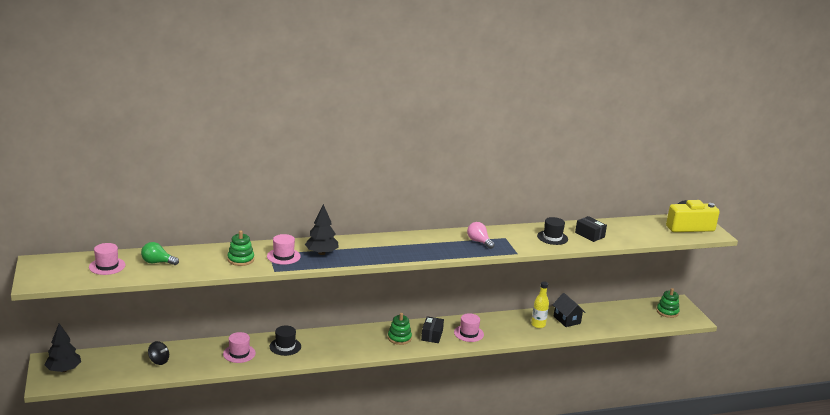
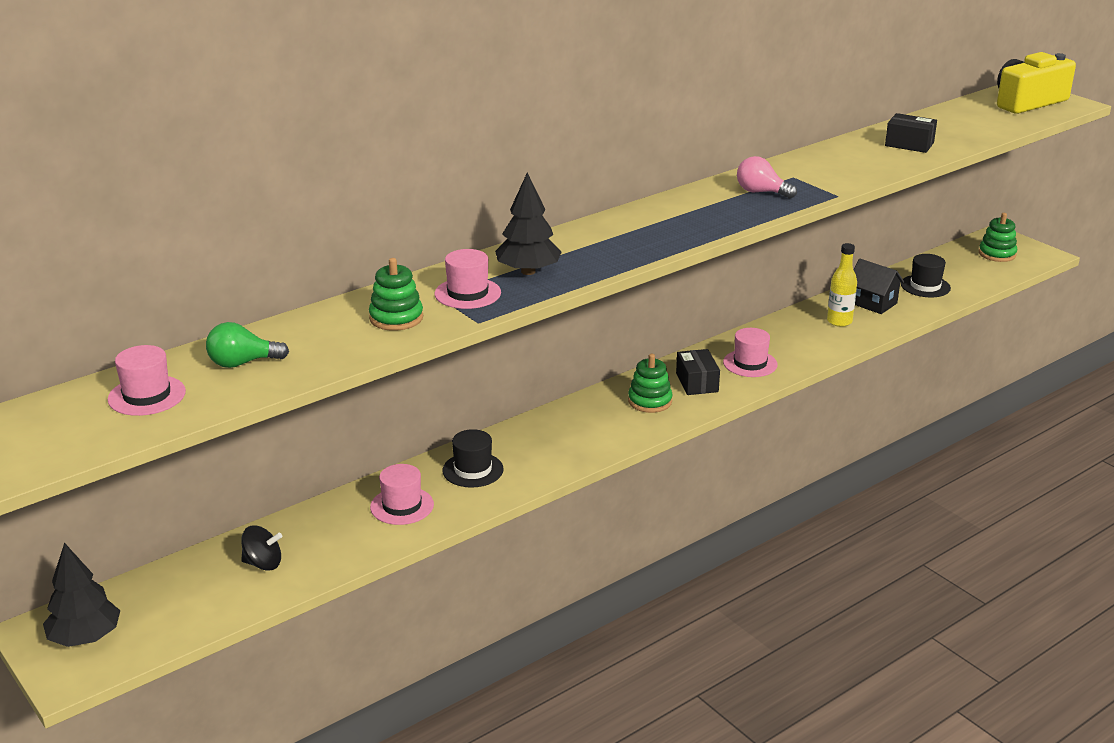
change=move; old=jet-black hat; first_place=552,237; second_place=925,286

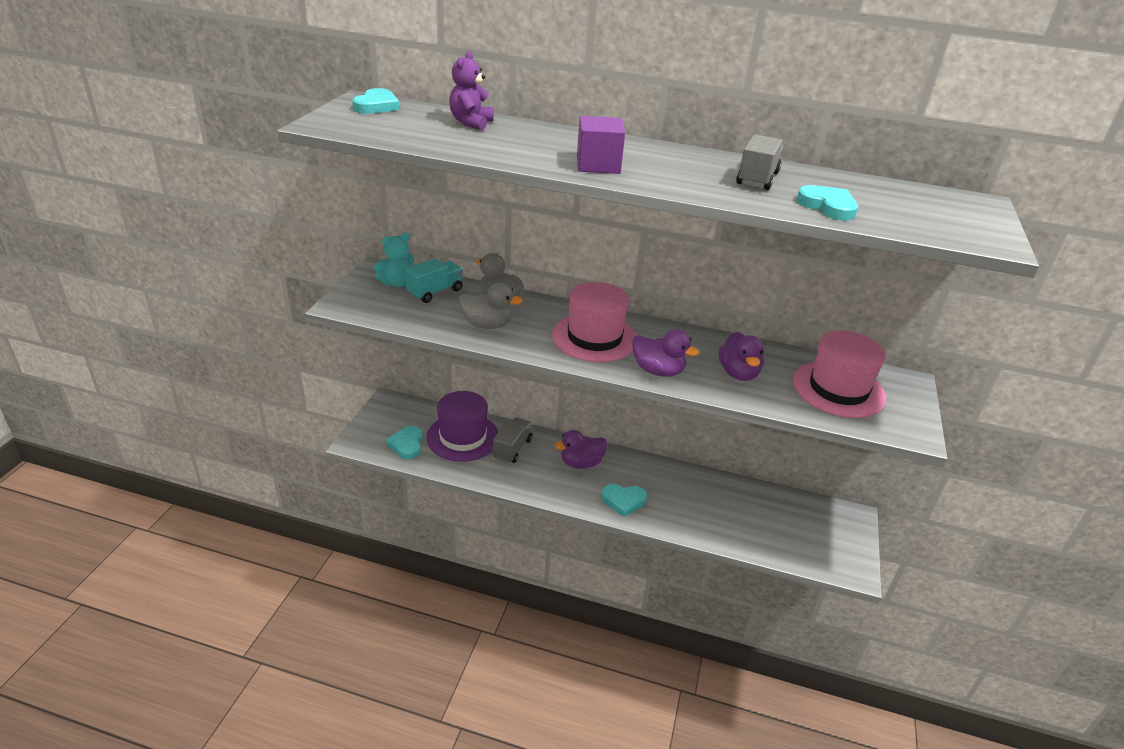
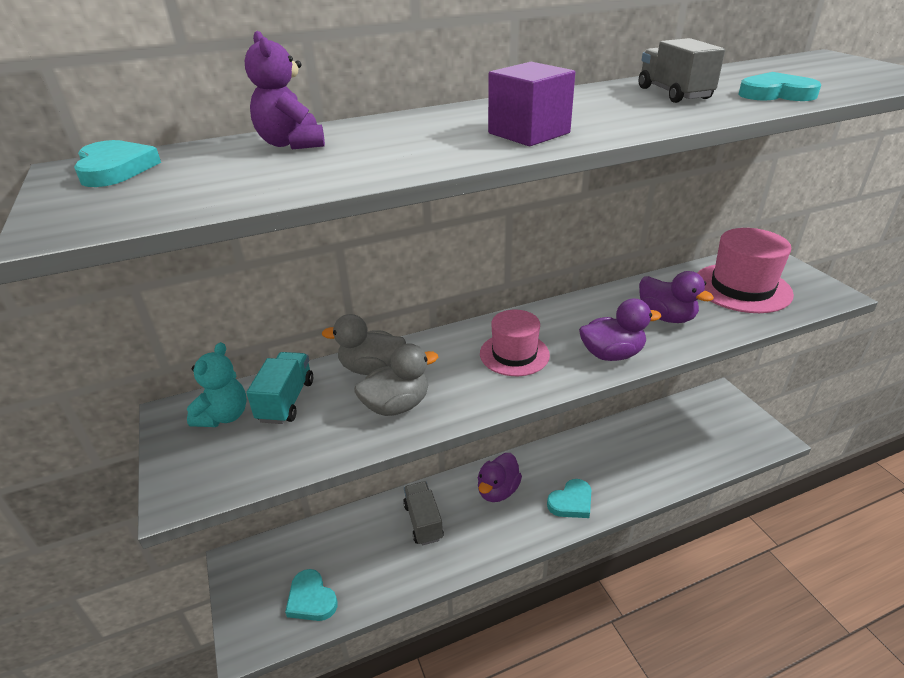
change=resize; old=pink hat; first_place=594,337; second_place=514,354; factor=0.66
change=delete; old=purple hat; first_place=463,437

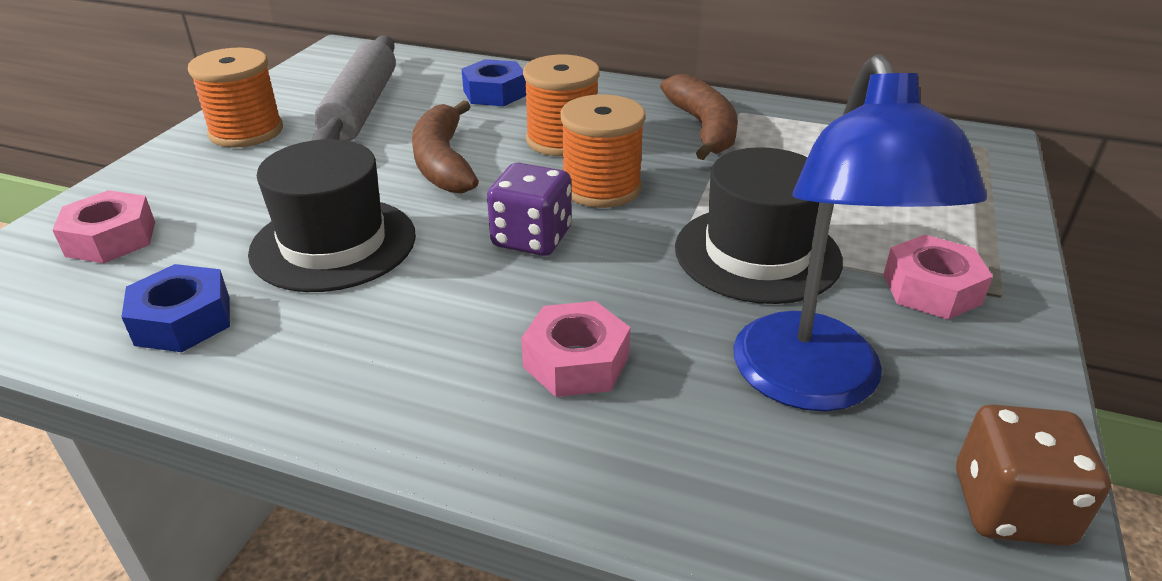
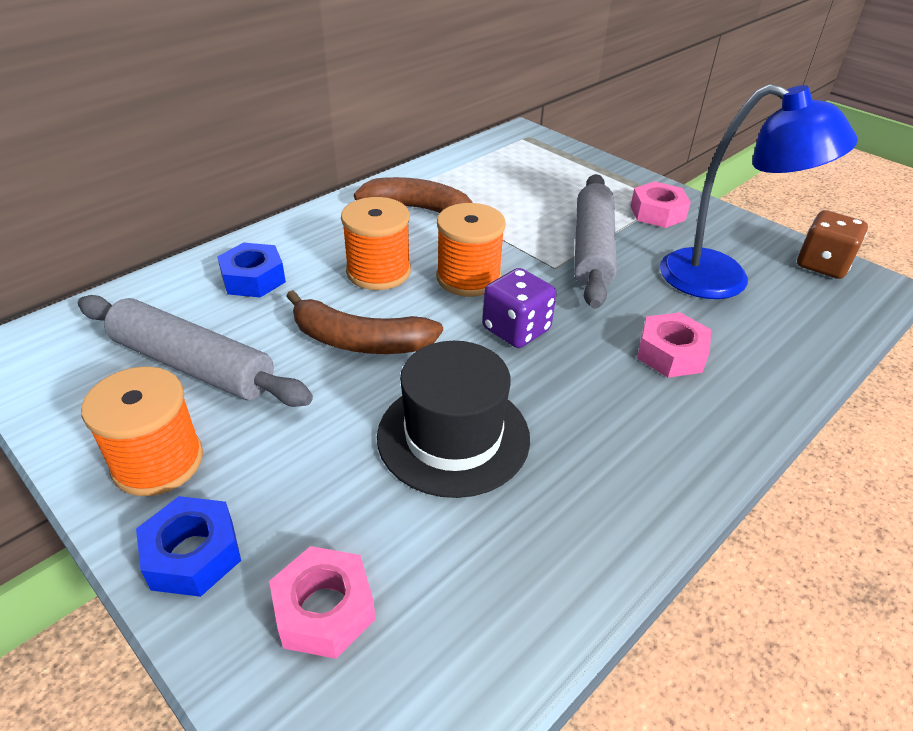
change=move; old=cobalt hex nut; first_place=183,320; second_place=193,554
change=replace; old=jet-black hat; new=grey rolling pin; first_place=757,254; second_place=592,249

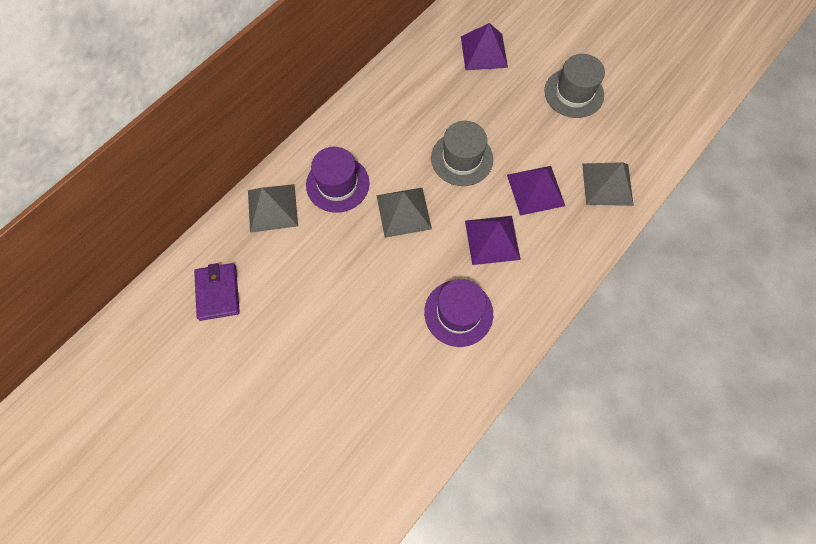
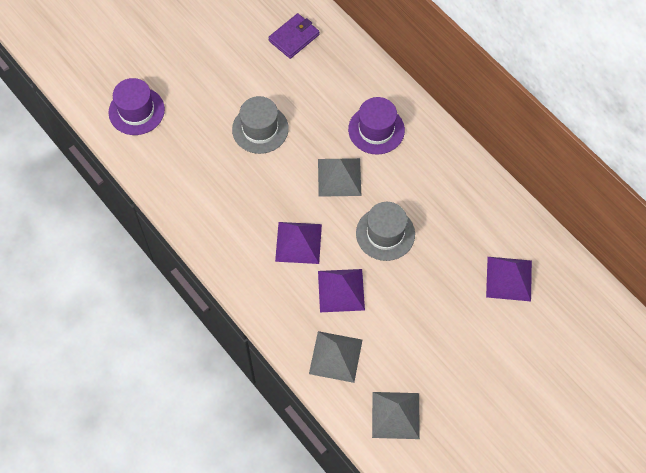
change=move; old=purple hat; first_place=458,313; second_place=136,111
change=move; old=grey hat; first_place=574,93; second_place=260,129
change=rotate; old=purple wallet; first_place=218,292; second_place=294,38; degrees=-45
change=move; old=grey pyramid; first_place=272,208; second_place=395,415

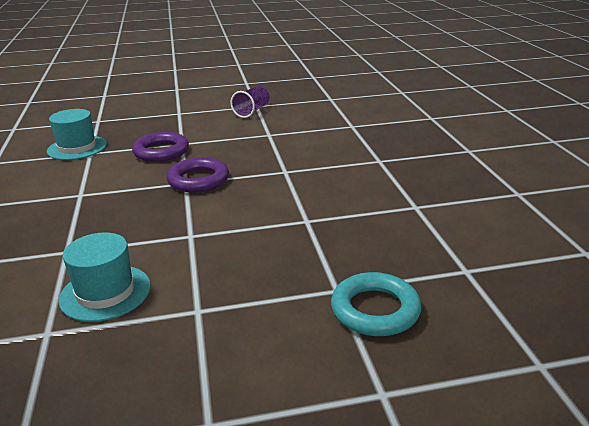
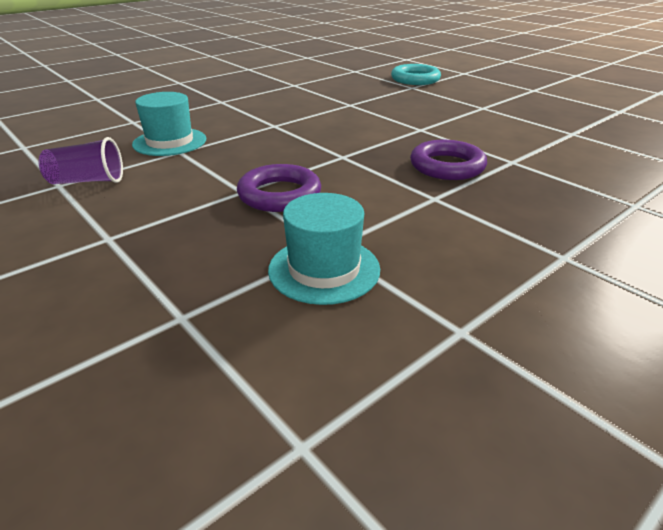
change=move; old=aqua hat; first_place=105,292; second_place=170,142
change=move; old=purple ring; first_place=198,180; second_place=447,166

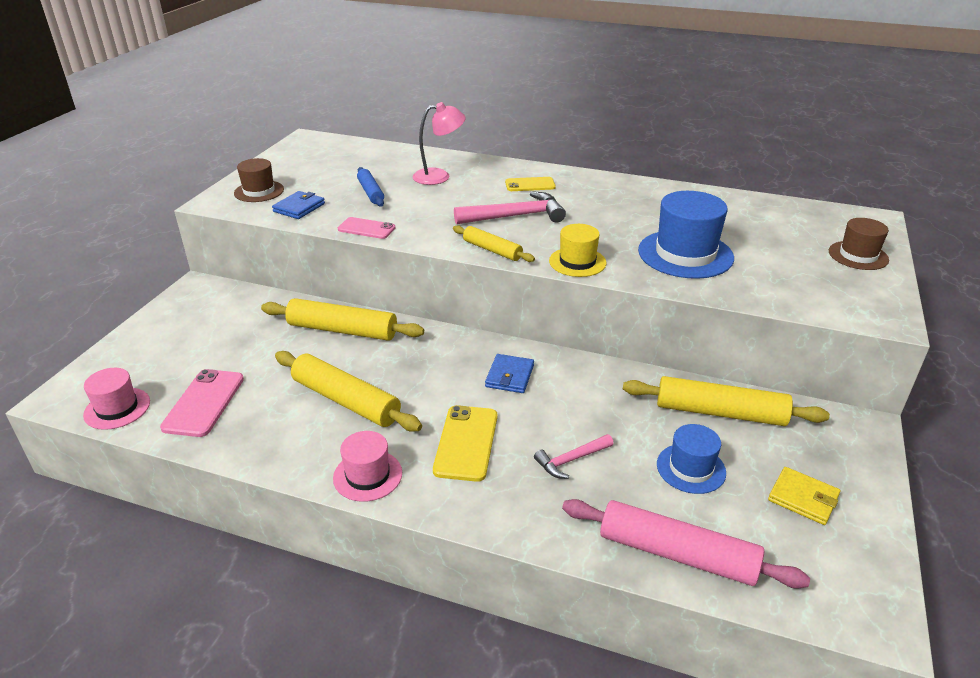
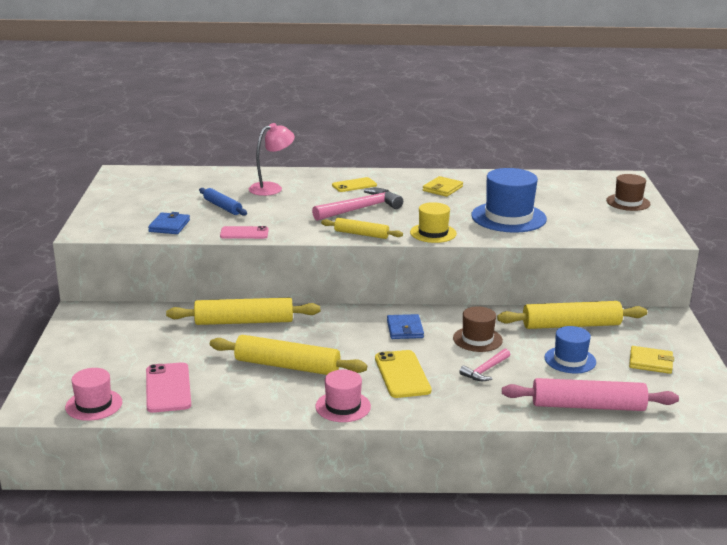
change=insert; new=bright yellow wallet; second_place=442,189
change=move; old=brown hat; first_place=259,191; second_place=477,339

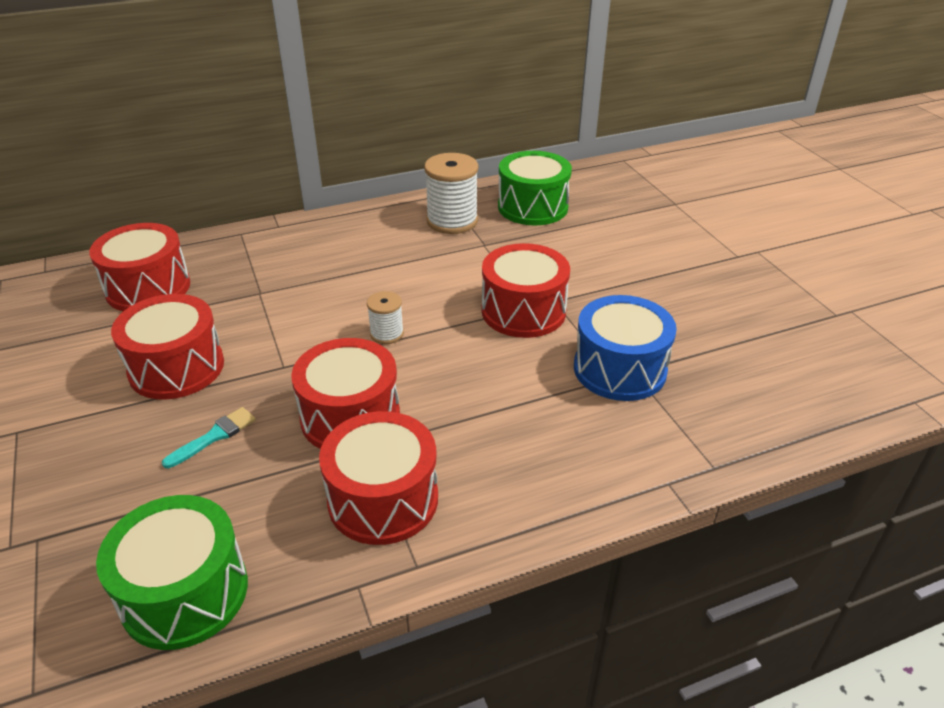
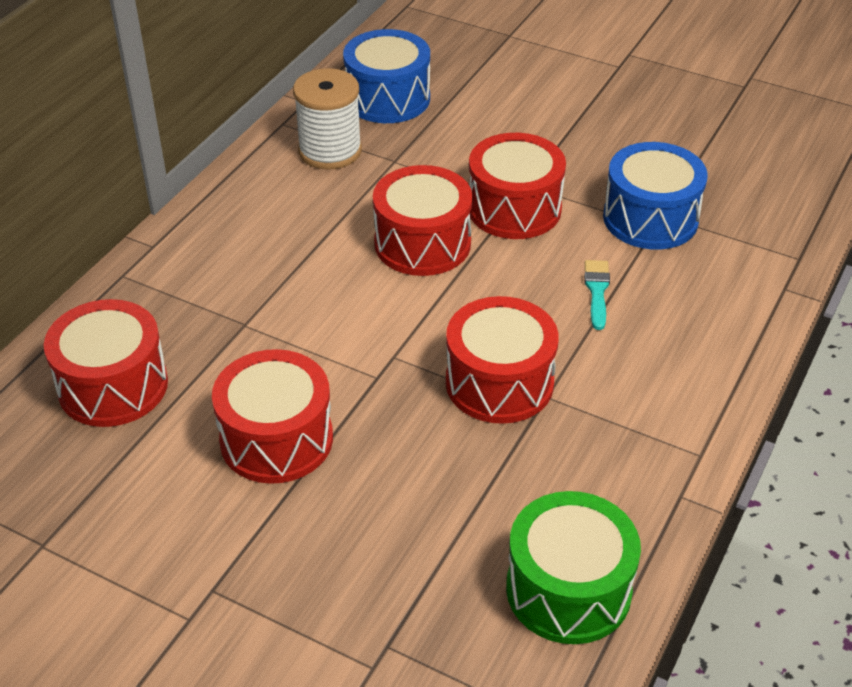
change=recolor; old=green drum; new=cobalt drum; first_place=532,207; second_place=387,98
change=move; old=crimson drum; first_place=383,499; second_place=422,243
change=move; old=aqua paint brush; first_place=214,436; second_place=597,291
change=delete; old=pure white spool; first_place=387,334

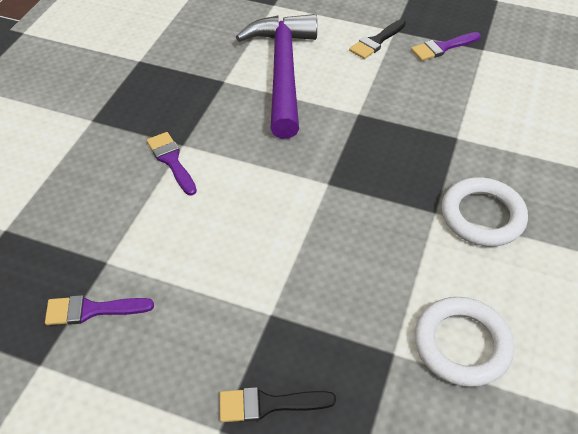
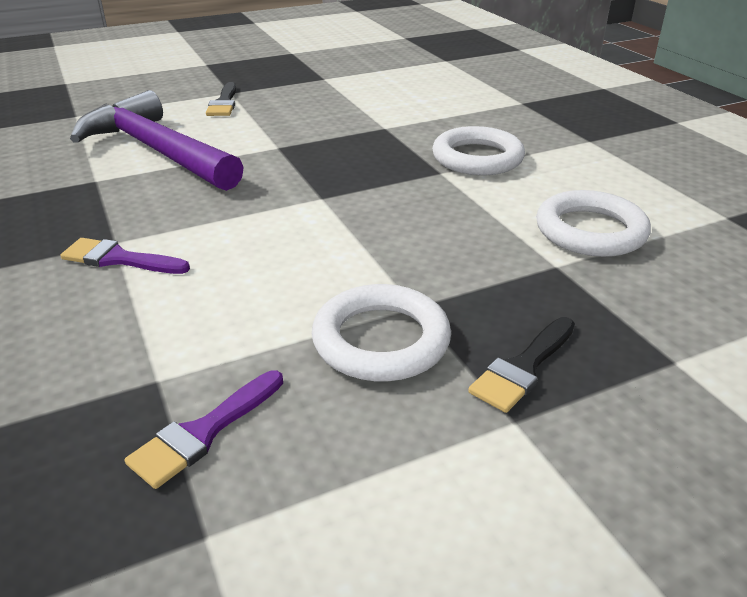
change=insert; new=pure white ring; second_place=381,340
change=delete; old=purple paint brush; first_place=442,47

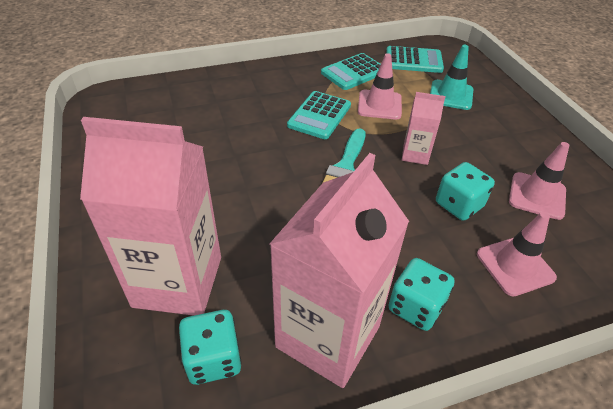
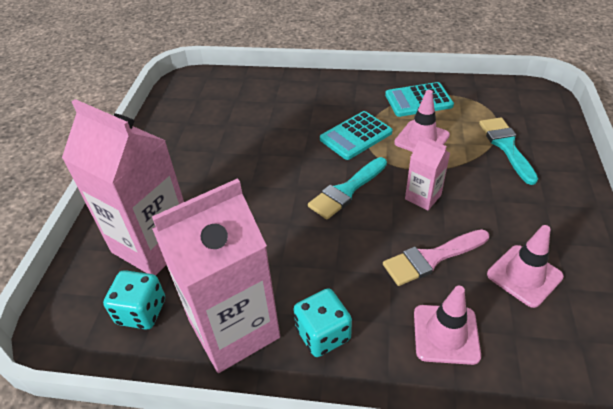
change=replace; old=aqua game die; new=pink paint brush; first_place=459,205; second_place=431,258
change=replace; old=aqua traffic cone; new=aqua paint brush; first_place=451,95; second_place=506,146
change=delete; old=aqua pocket calculator; first_place=413,60

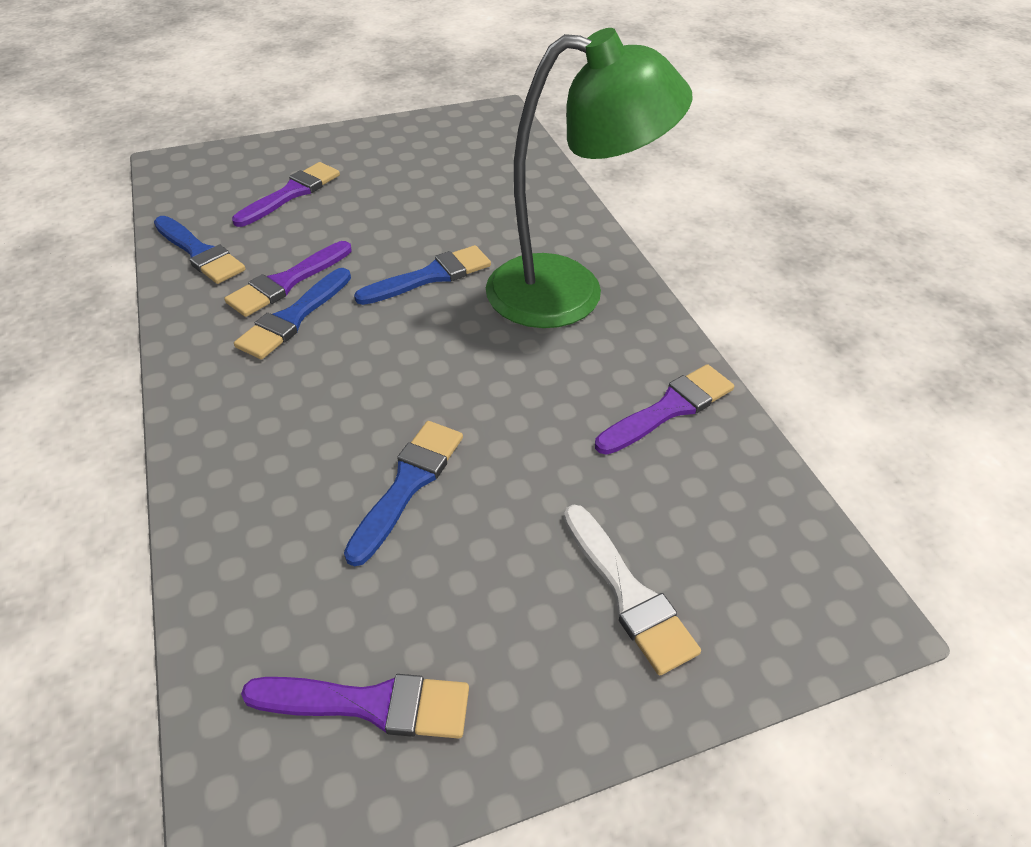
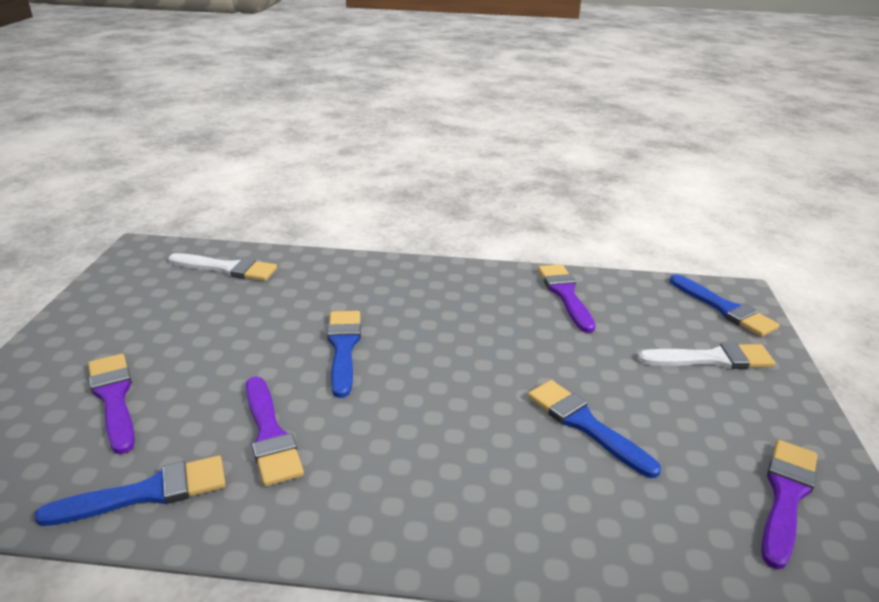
change=insert; new=pure white paint brush; second_place=227,269
change=move; old=cobalt paint brush; first_place=293,318; second_place=724,309
change=delete; old=green reading lamp; first_place=569,292

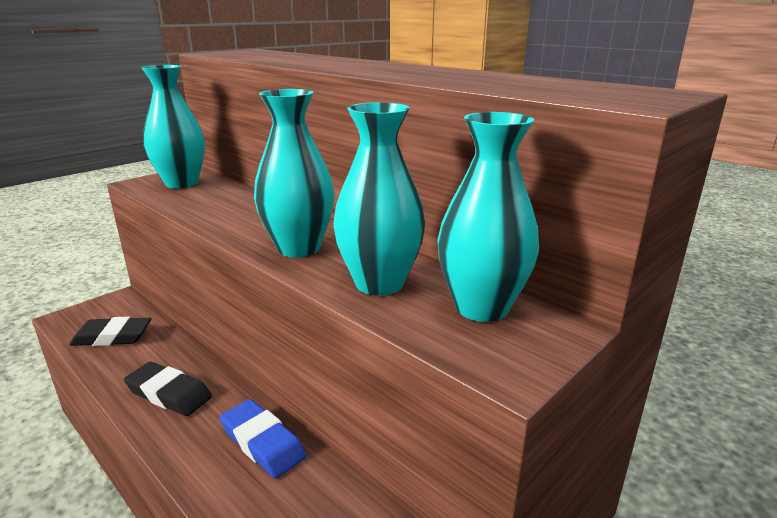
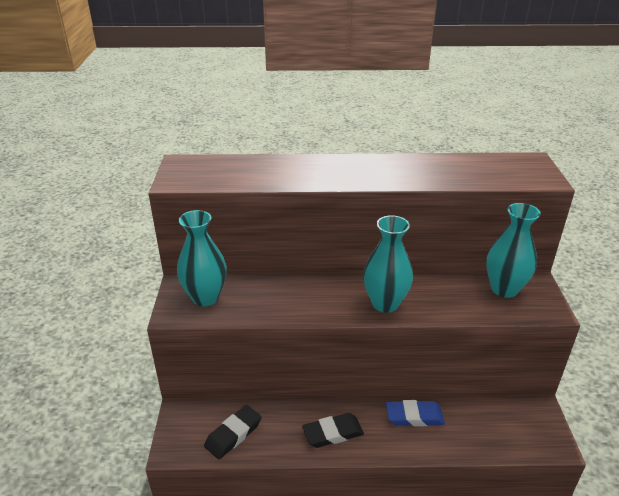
change=delete; old=aqua vase; first_place=379,283

